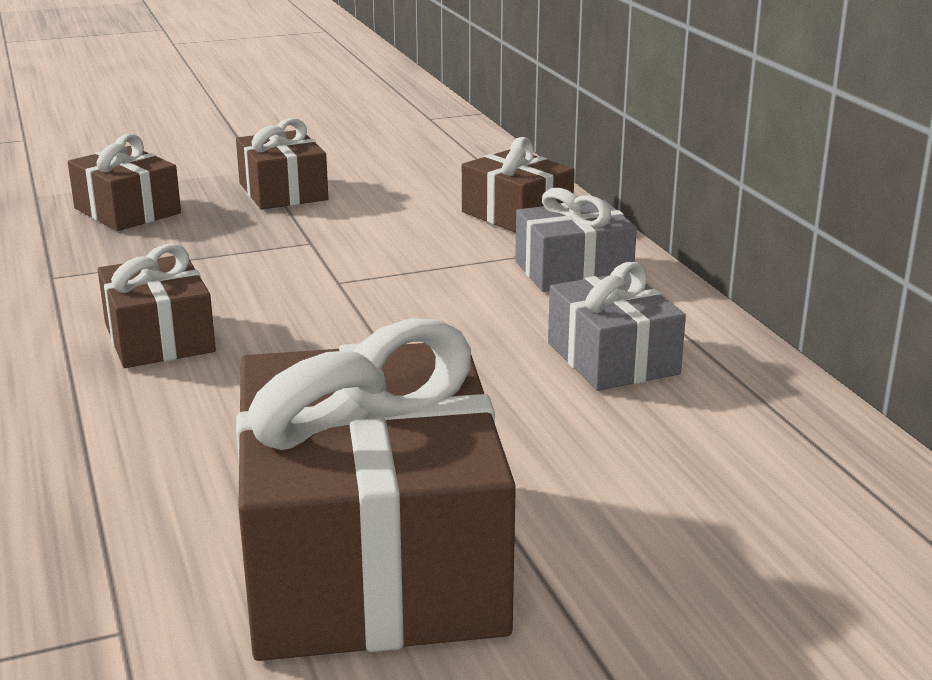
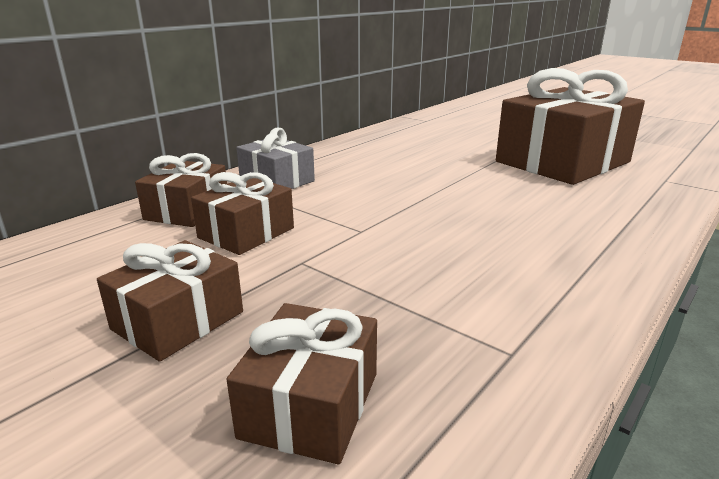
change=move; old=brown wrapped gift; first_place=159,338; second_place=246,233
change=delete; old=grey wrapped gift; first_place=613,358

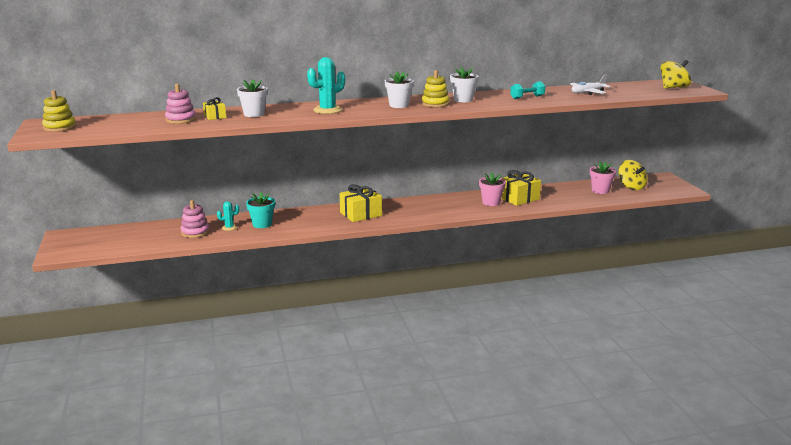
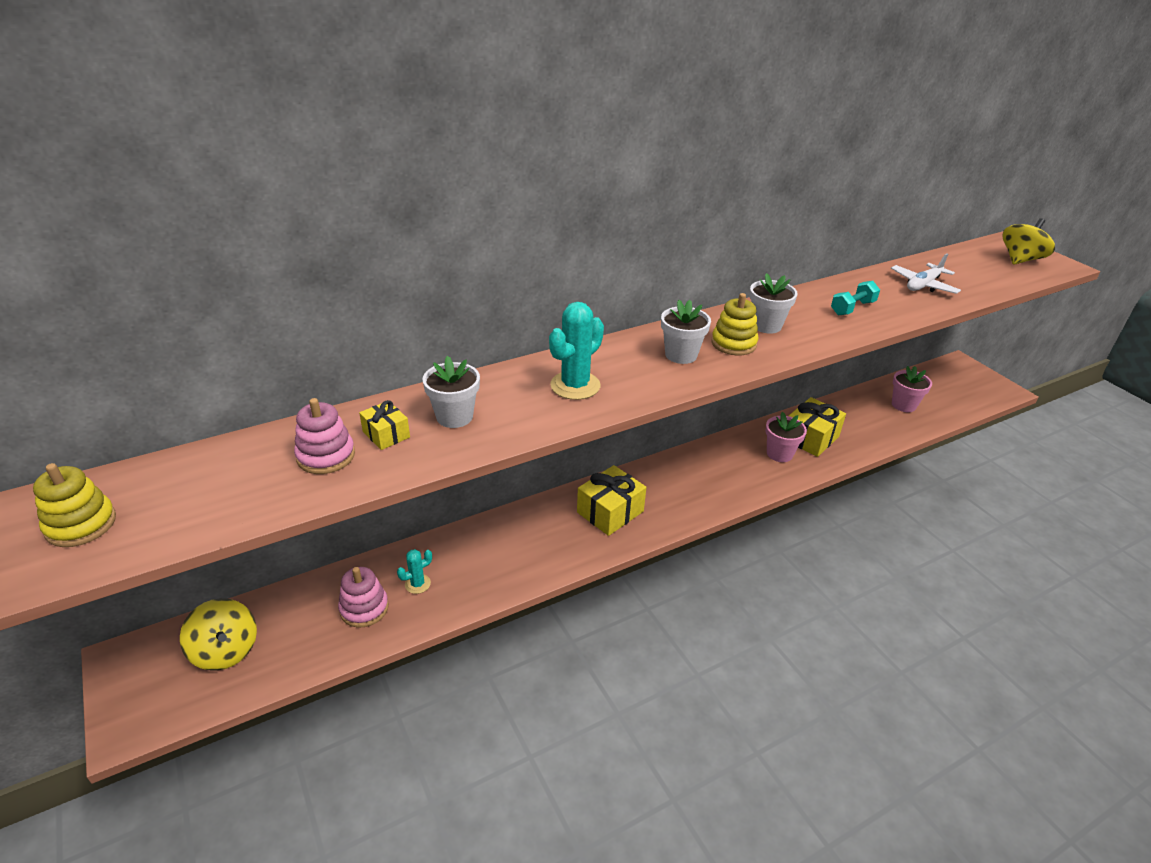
change=move; old=bright yellow toy top; first_place=631,187; second_place=226,650
change=delete; old=aqua flower pot; first_place=262,224

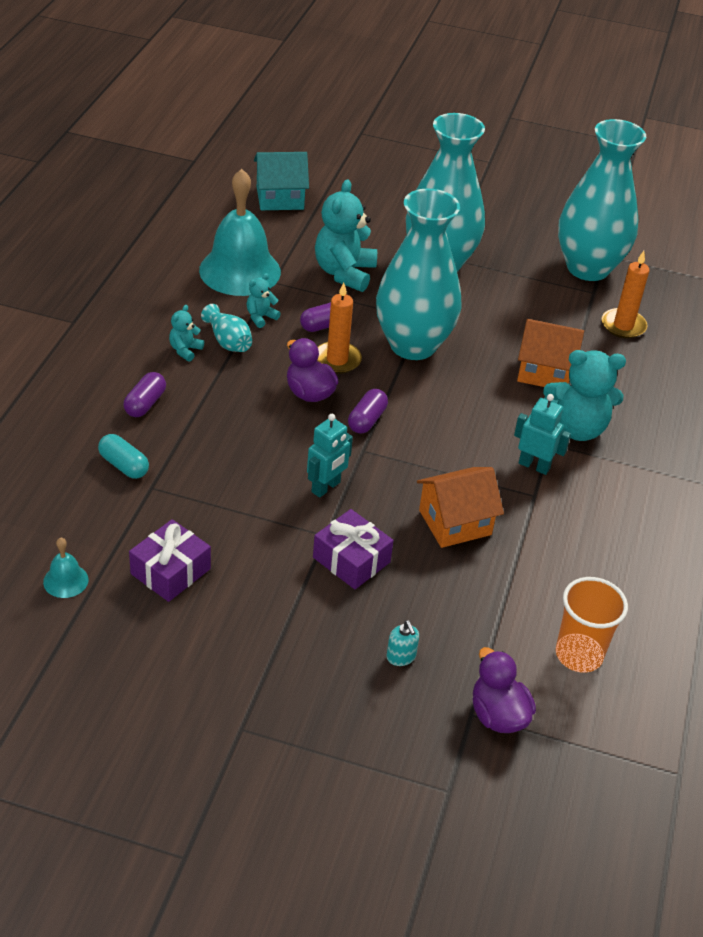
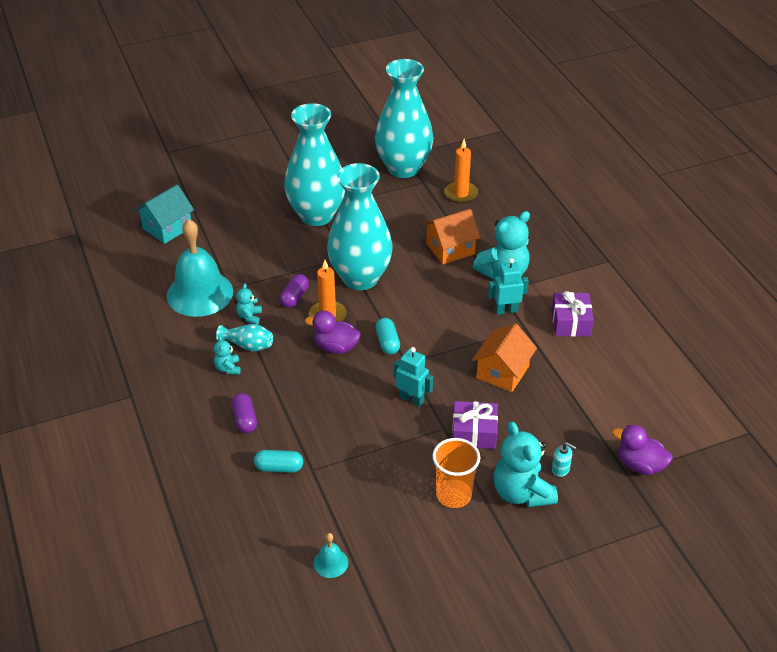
change=recolor; old=purple pill shape; new=aqua pill shape; first_place=367,420; second_place=387,342
change=rotate; old=aqua robot figure; first_place=326,487; second_place=412,399; degrees=-60
change=move; old=bright orange tumbler; first_place=579,655; second_place=453,495
change=move; old=aqua teddy; first_place=344,273; second_place=521,492
change=move; old=purple wrapped gift; first_place=170,571; second_place=571,322

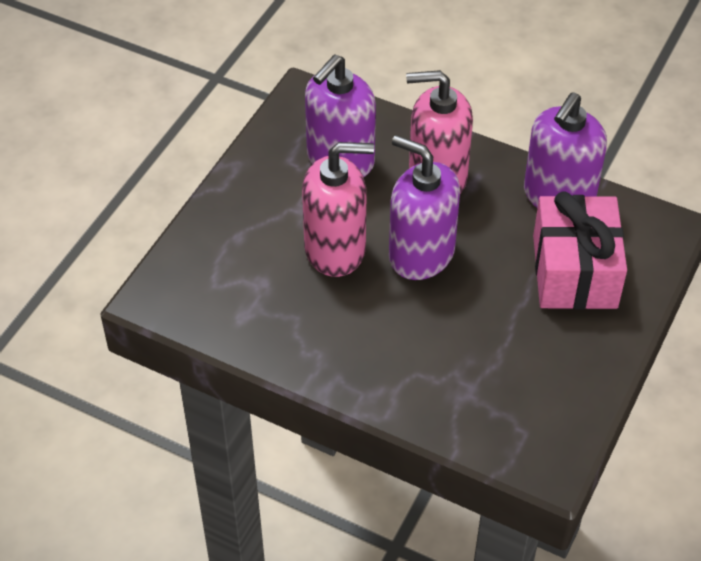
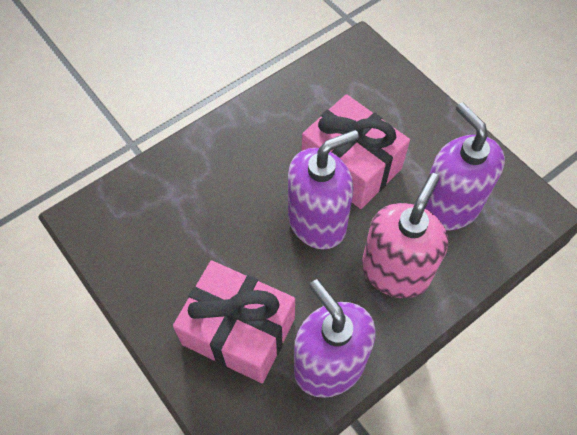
change=replace; old=pink soap dispenser; new=pink wrapped gift; first_place=335,249; second_place=351,166

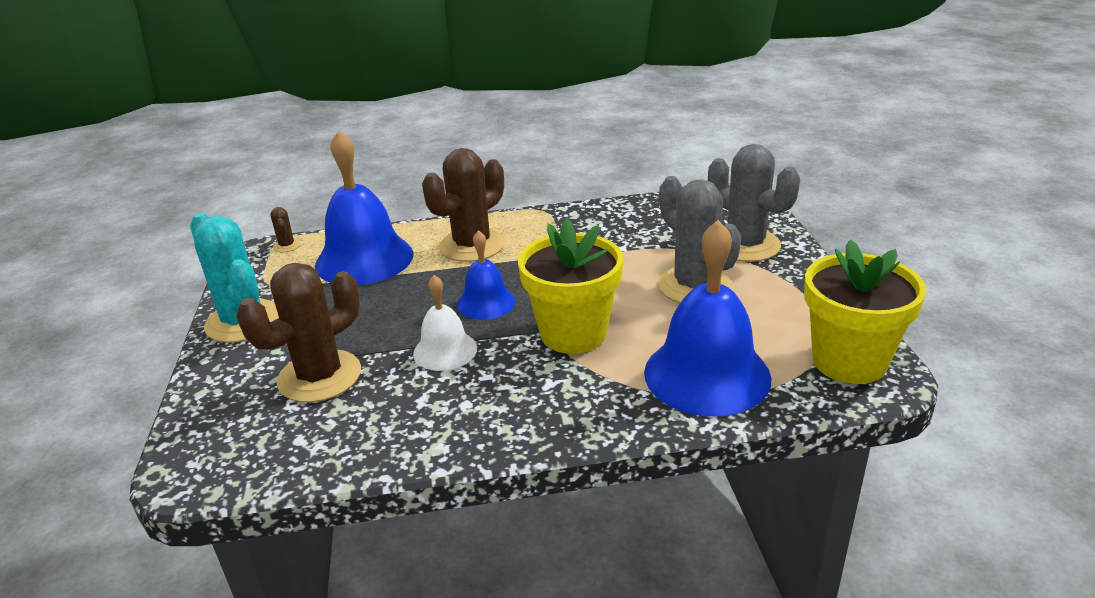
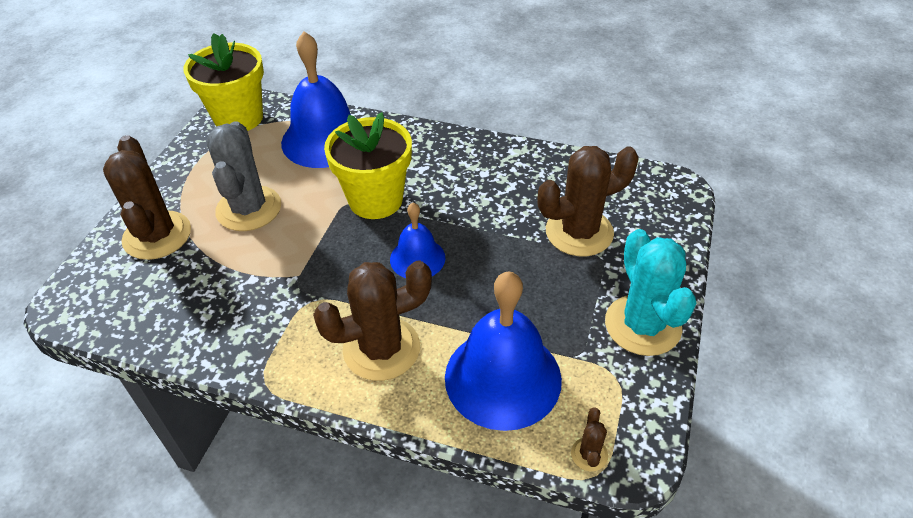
change=recolor; old=grey cactus; new=brown cactus; first_place=745,245; second_place=157,235
change=delete; old=pure white hand bell; first_place=445,350

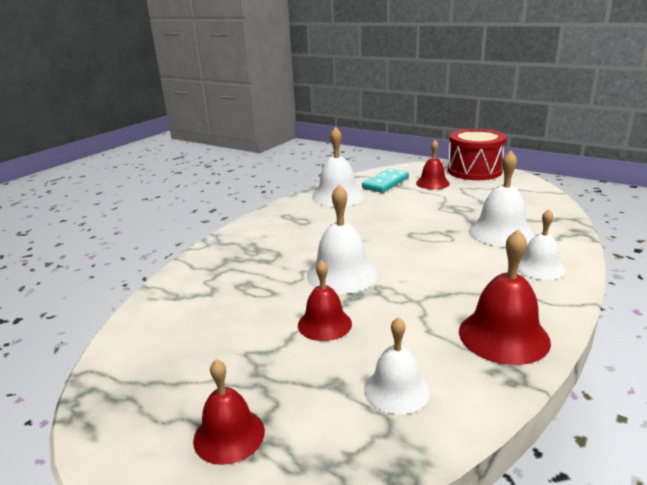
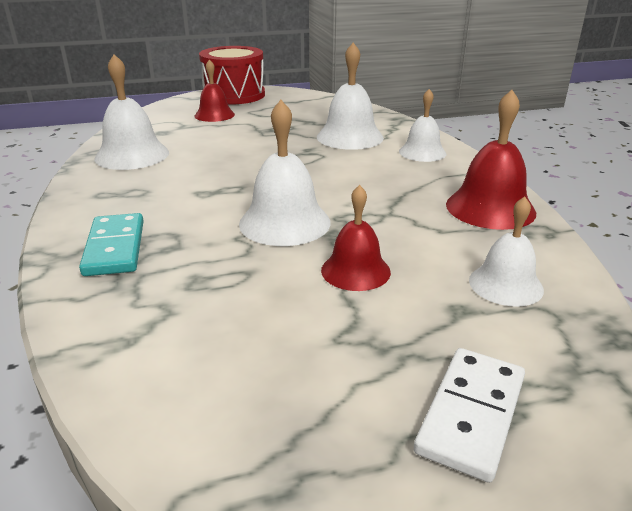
change=move; old=aqua domino piece; first_place=386,183; second_place=115,248
change=replace; old=crimson hand bell; new=pure white domino piece; first_place=229,435; second_place=471,414

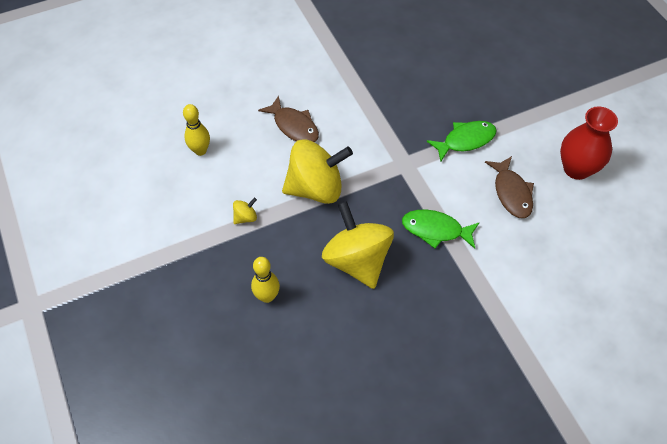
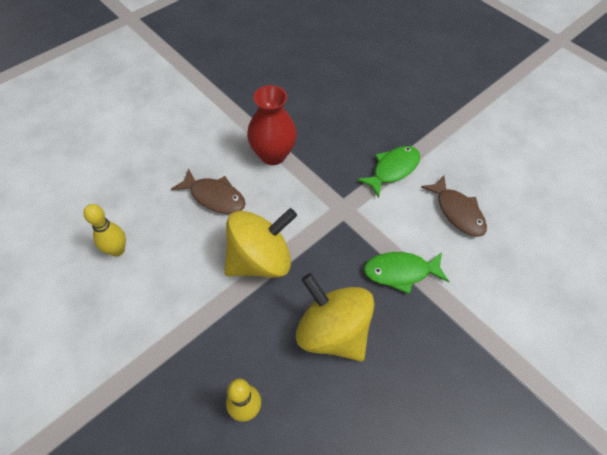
change=move; old=crimson vase; first_place=576,168; second_place=273,155
change=delete; old=bright yellow toy top; first_place=245,217

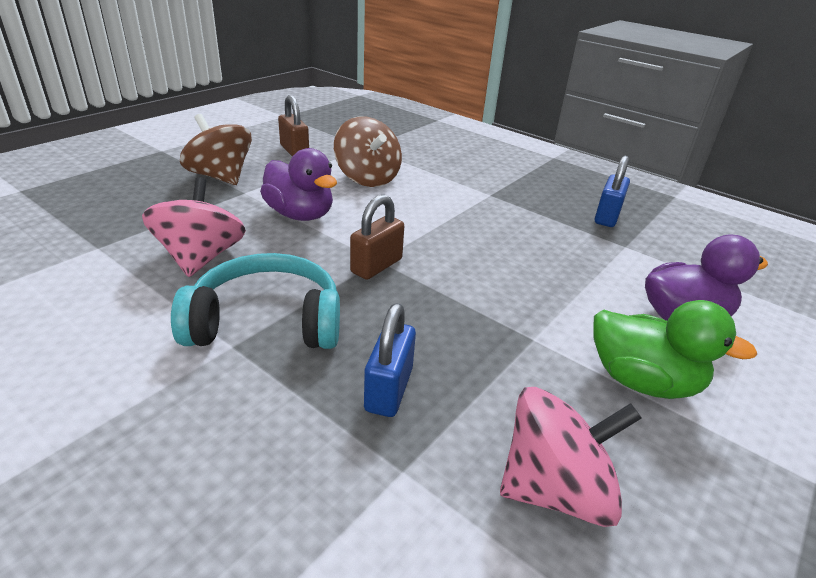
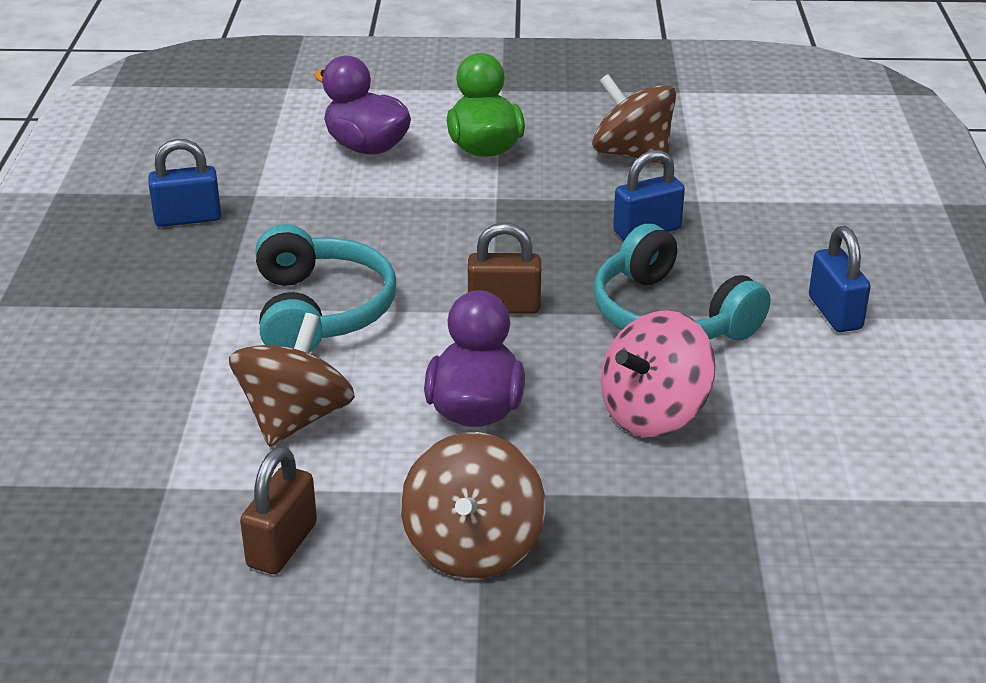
change=insert; new=aqua headphones; second_place=320,311
change=recolor; old=pink toy top; new=brown toy top; first_place=555,488; second_place=632,154
change=insert; new=cobalt small lock; second_place=835,313

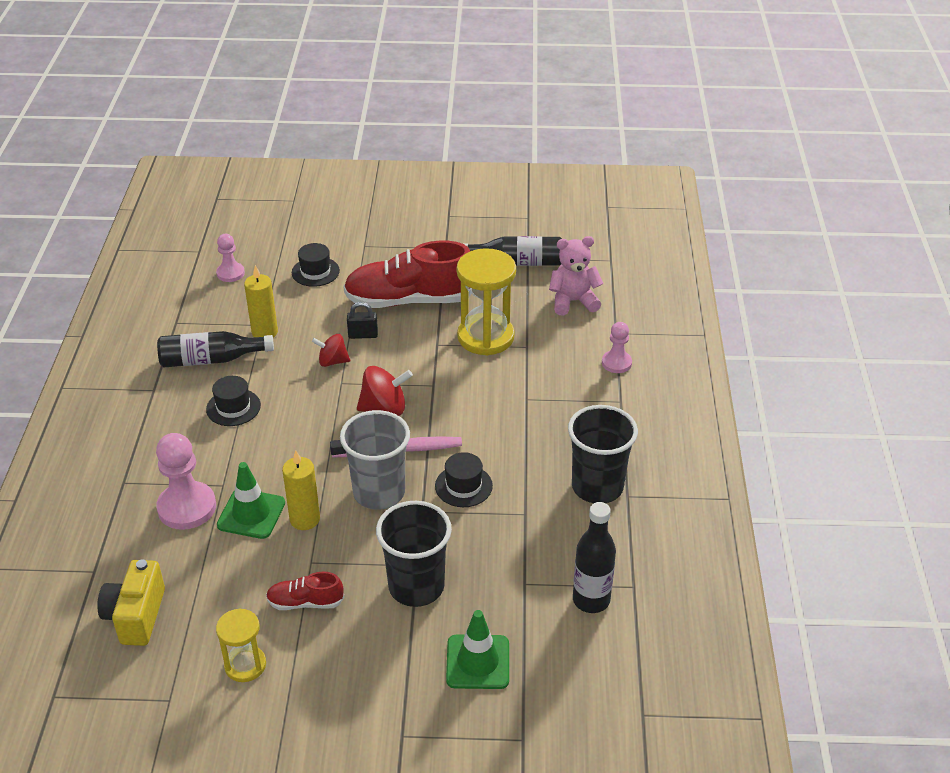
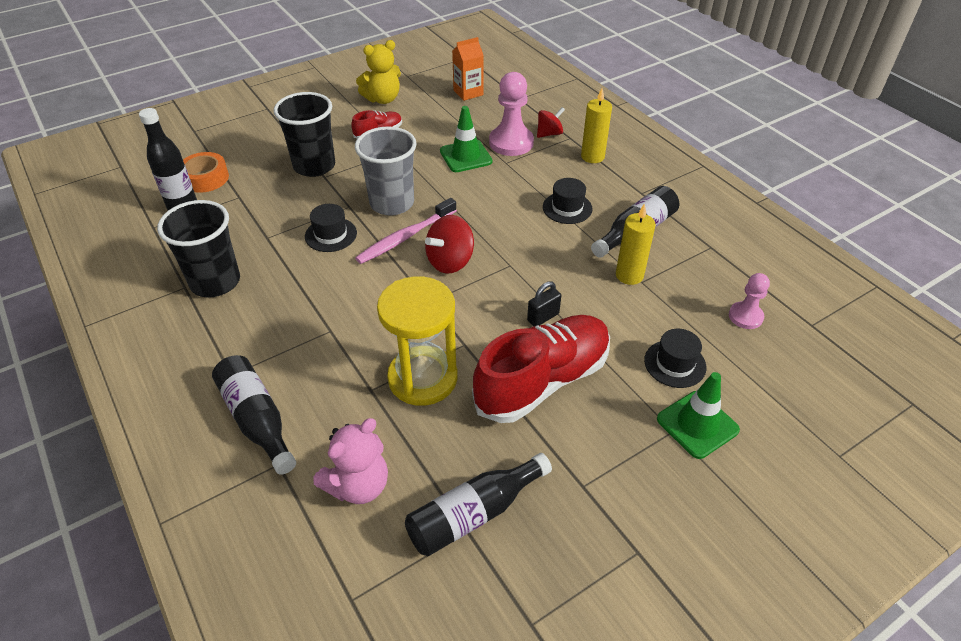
change=insert; new=bright orange roll of tape; second_place=205,178
change=replace; old=pink pawn; new=jet-black drink bottle; first_place=616,363; second_place=257,419
change=replace; old=bright yellow sand timer; new=bright yellow teddy; first_place=245,665; second_place=383,99
change=replace; old=bright yellow camera; new=bright orange juice carton; first_place=136,616; second_place=468,92
change=move; old=crimson toy top; first_place=332,361; second_place=549,134
change=move; old=bright yellow wax candle; first_place=305,519; second_place=592,157
change=move; old=green traffic cone; first_place=478,662; second_place=697,424

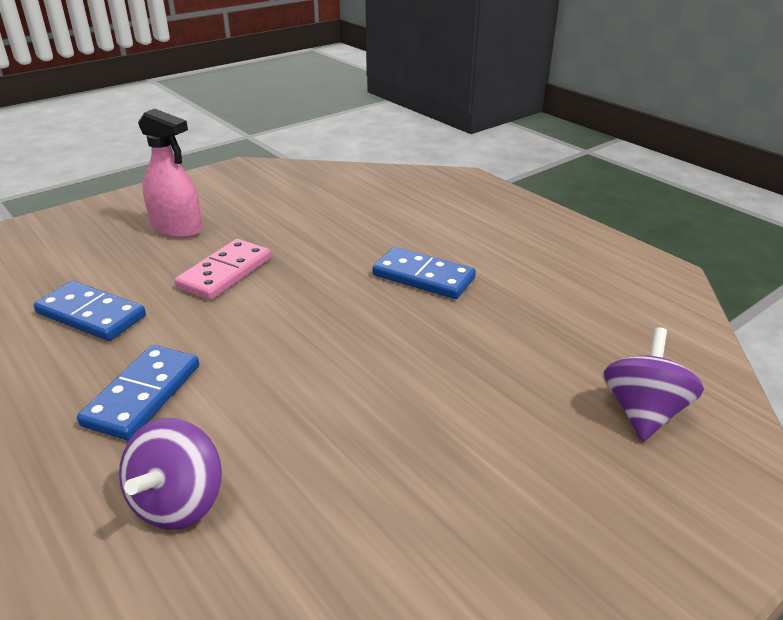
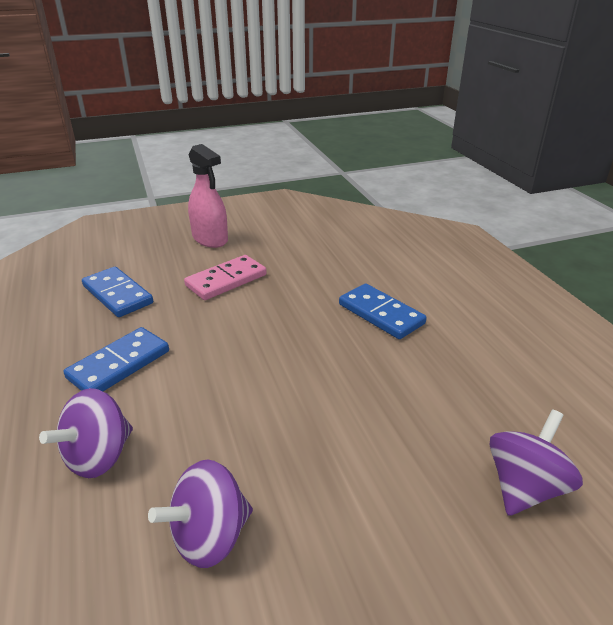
change=insert; new=purple toy top; second_place=210,536

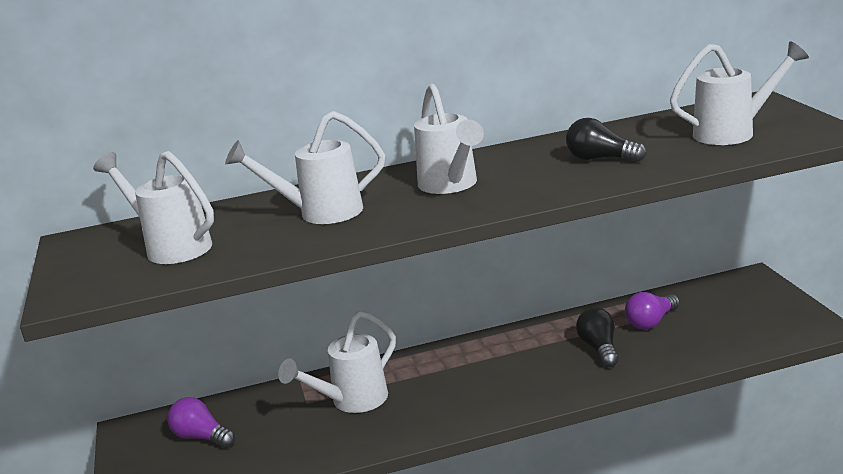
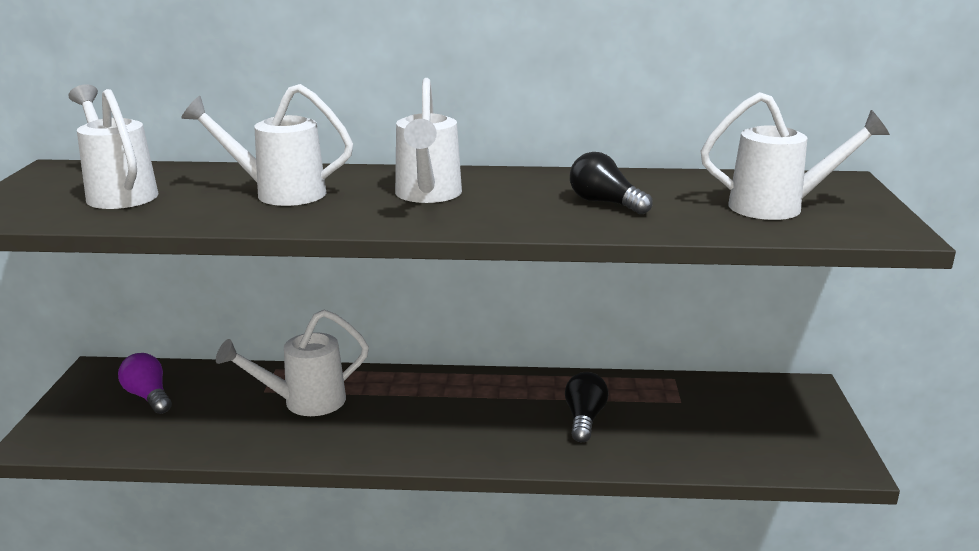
change=delete; old=purple lightbulb; first_place=651,322

